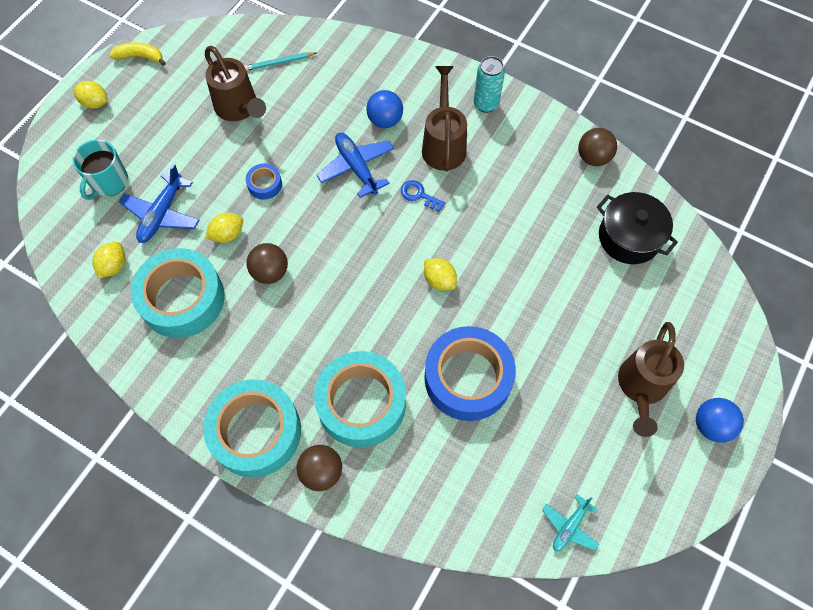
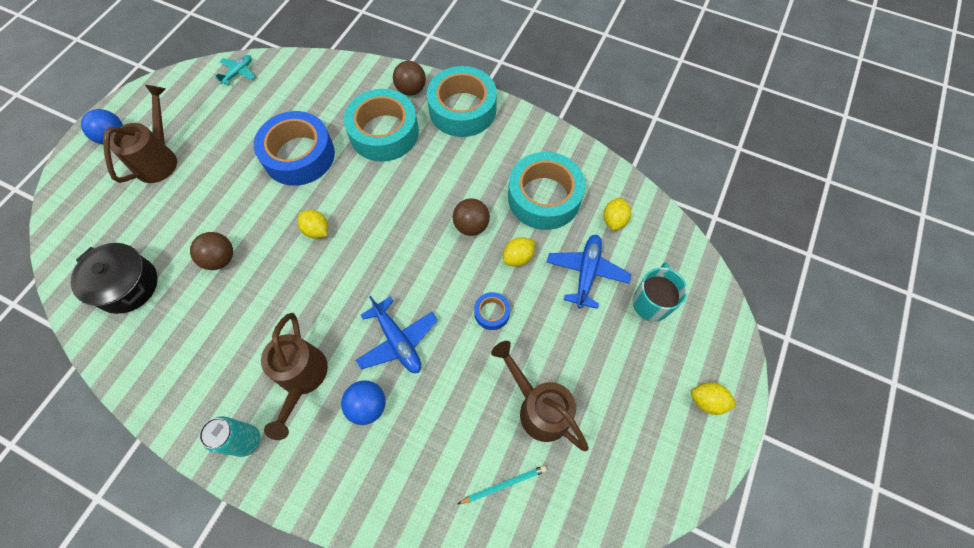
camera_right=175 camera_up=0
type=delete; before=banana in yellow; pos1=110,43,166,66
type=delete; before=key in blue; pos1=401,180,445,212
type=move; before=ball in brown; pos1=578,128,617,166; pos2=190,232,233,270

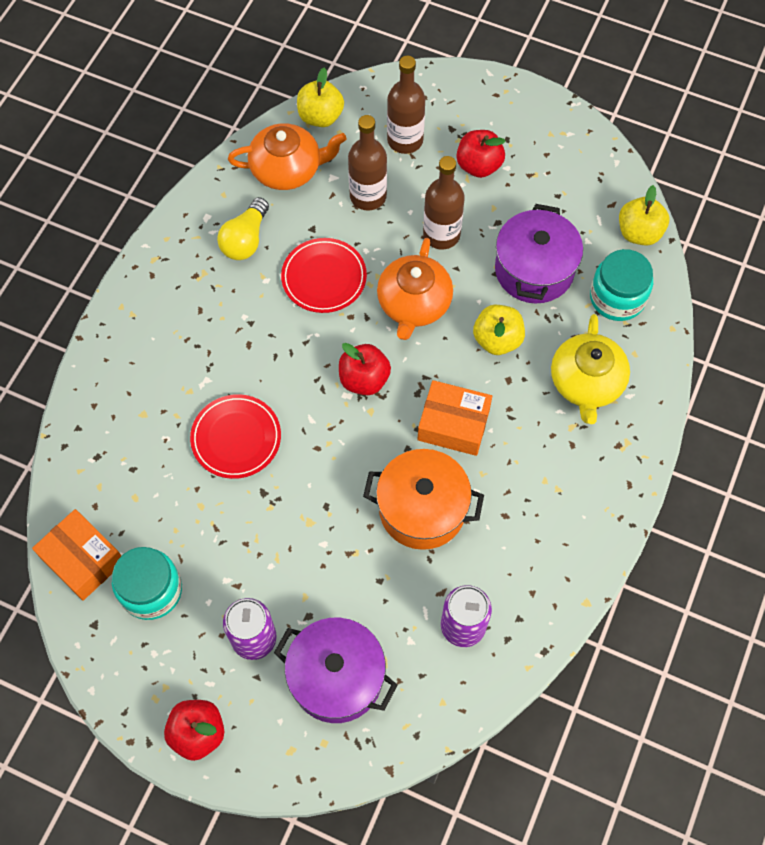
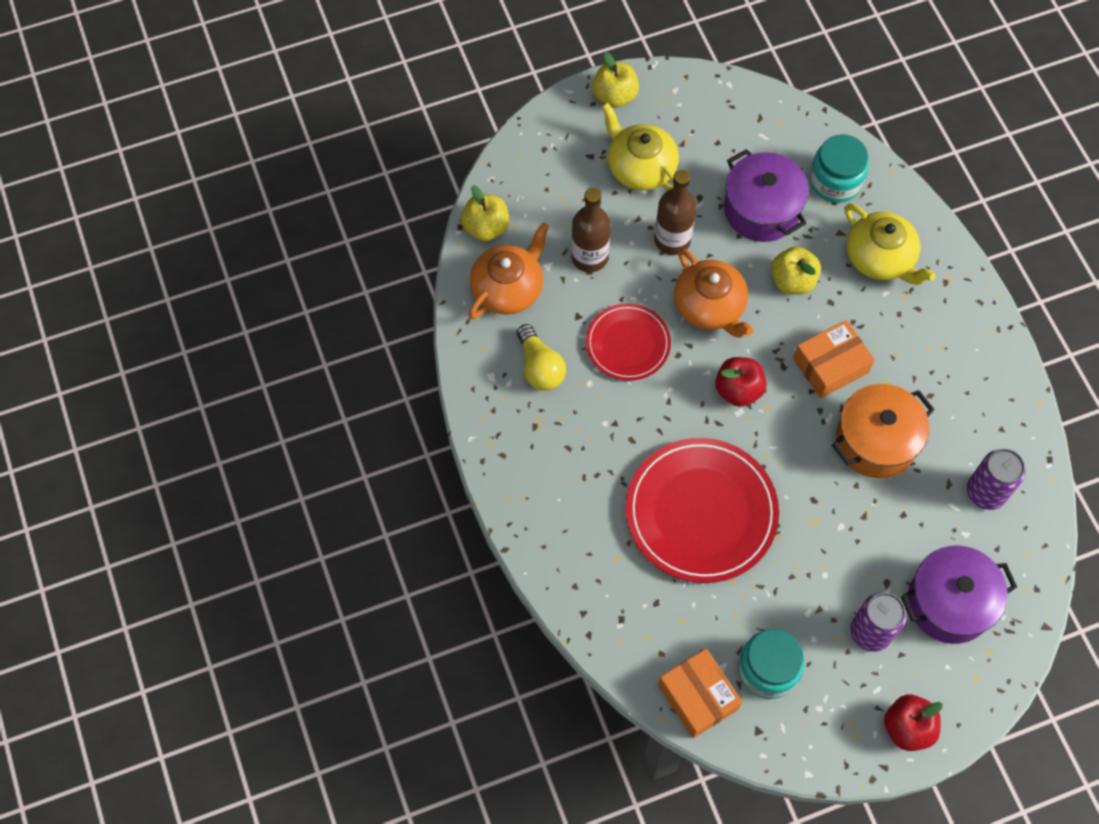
camera_right=-45 camera_up=0
type=rotate; before=box in orange; pos1=32,509,121,601; pos2=658,648,742,738; turn=60
type=resize; before=plate in red; pos1=190,394,281,479; pos2=626,438,779,583; scale=1.71
type=delete; before=bottle in brown; pos1=387,56,425,154
type=replace; before=apple in red; after=teapot in yellow; pos1=457,130,506,178; pos2=601,103,679,190
type=move; before=apple in yellow; pos1=619,185,669,245; pos2=592,52,639,108

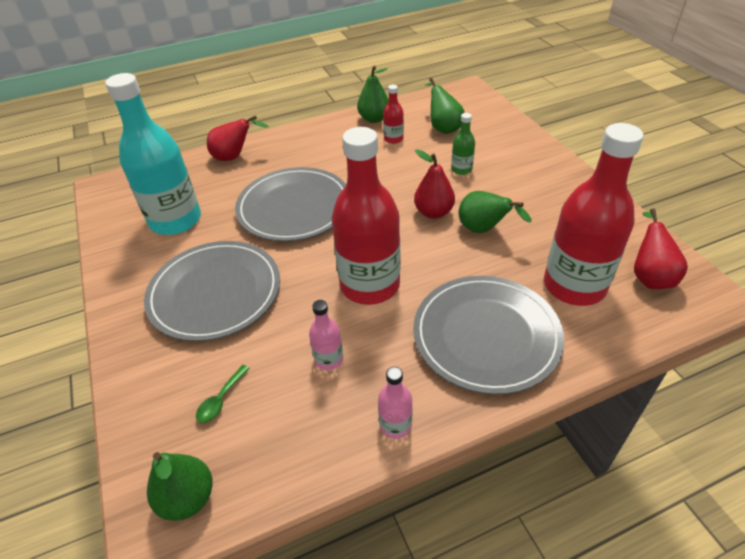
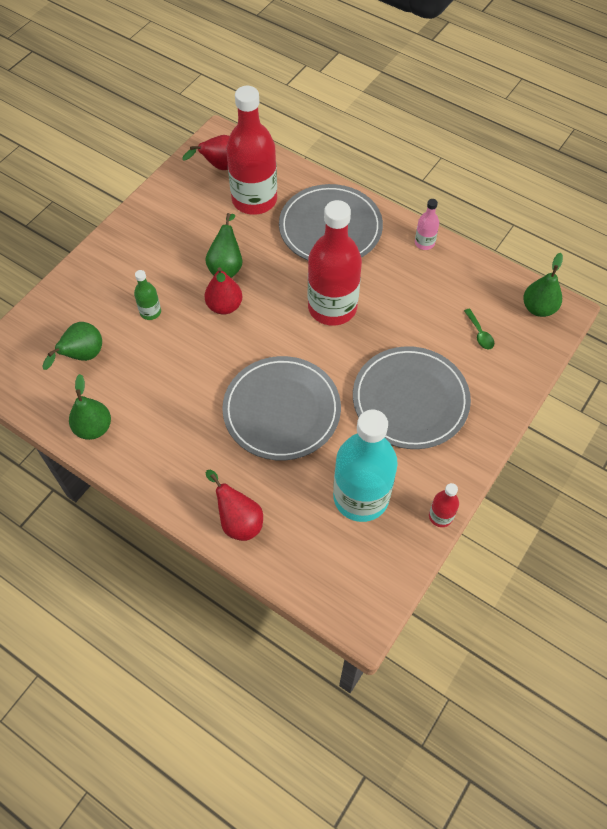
camera_right=-125 camera_up=15
type=rotate; before=spoon in green; pos1=196,365,250,423; pos2=464,308,494,349; turn=75
type=delete; before=bottle in pink; pos1=309,300,343,370
type=move; before=bottle in red; pos1=383,85,404,144; pos2=429,483,459,527

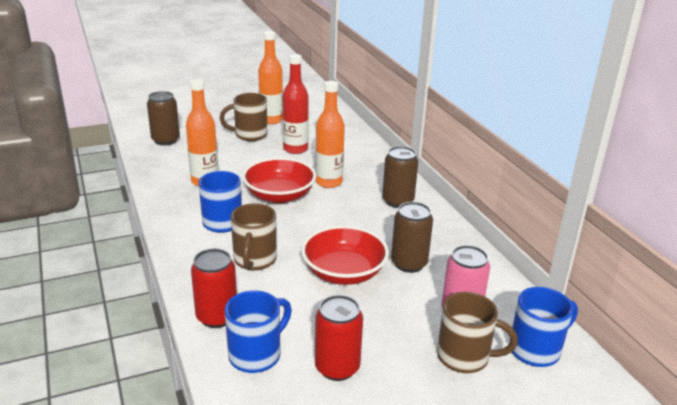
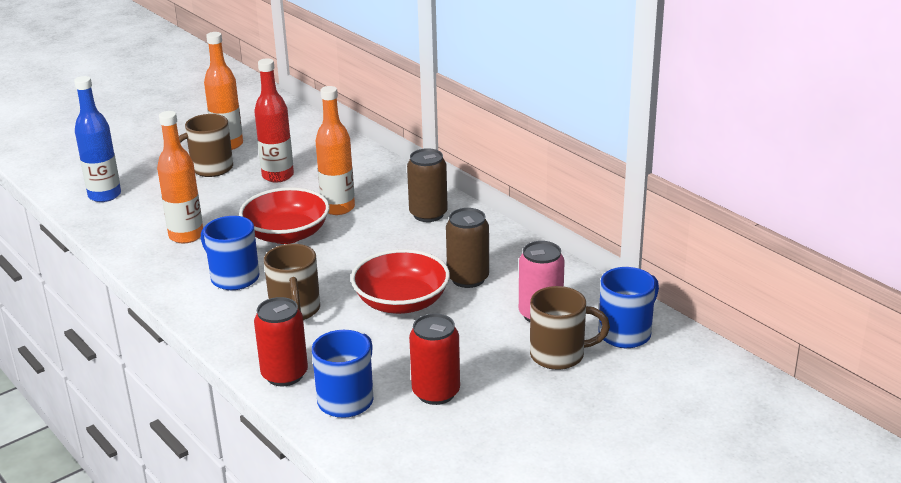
camera_right=-15 camera_up=0
type=replace; before=can in brown; after=bottle in blue; pos1=147,91,180,146; pos2=74,76,121,202

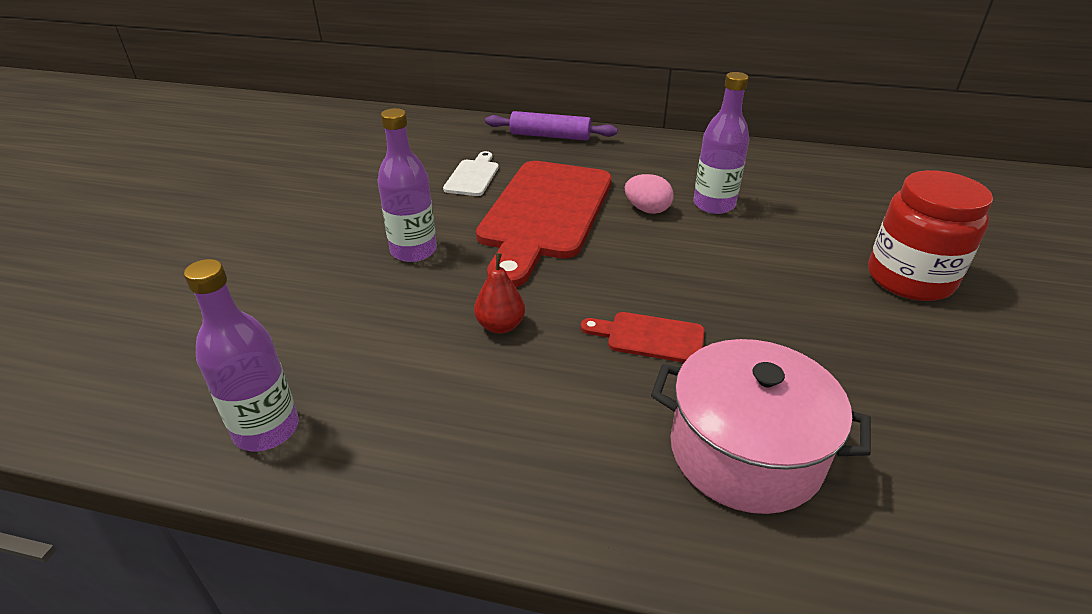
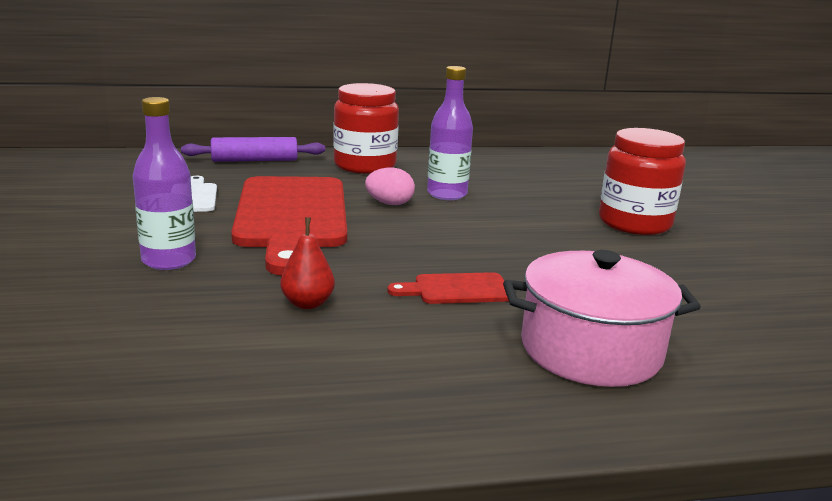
camera_right=-25 camera_up=-15
type=delete; before=bottle in purple; pos1=184,259,299,451
type=insert; after=jar in red; pos2=333,83,399,174

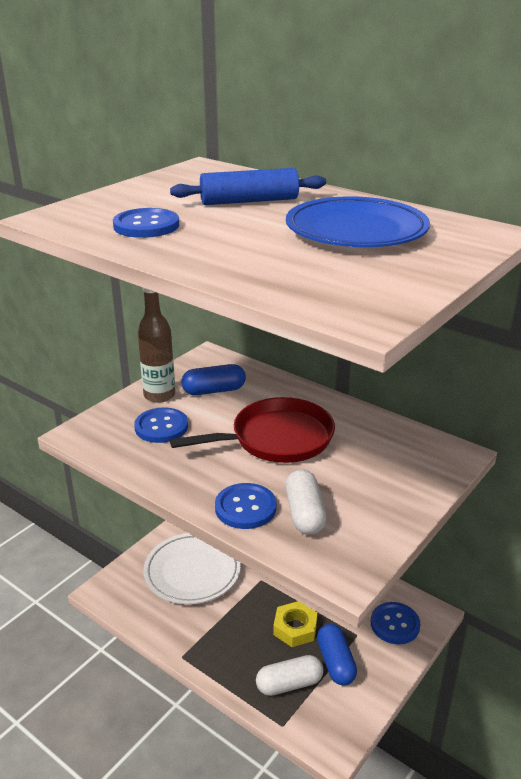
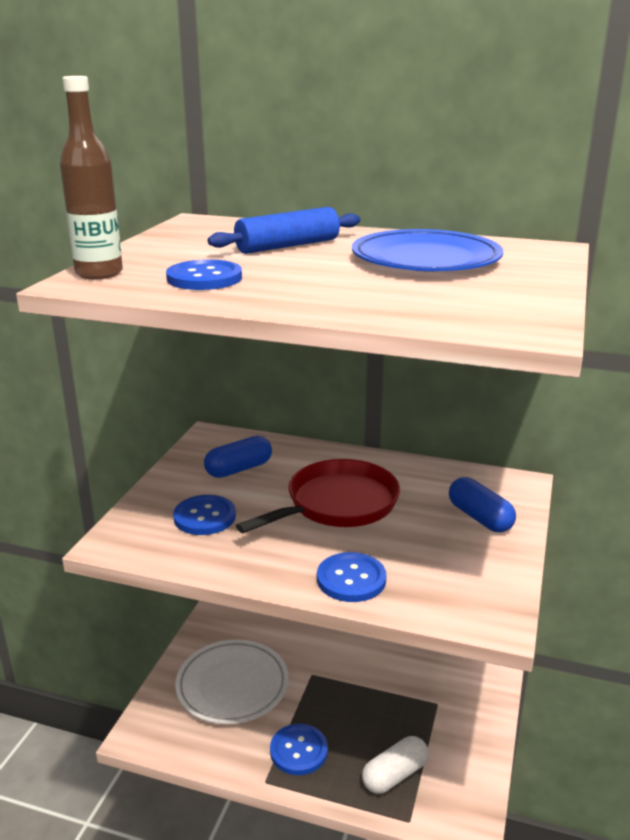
camera_right=-20 camera_up=-5
type=move; before=bottle in brown; pos1=138,288,175,403; pos2=60,76,123,280
type=delete; before=nut in yellow; pos1=273,601,318,647
type=delete; before=capsule in white; pos1=285,469,327,535
type=move; before=capsule in blue; pos1=317,624,357,686; pos2=449,477,516,532
type=move; before=button in blue; pos1=371,602,420,644; pos2=270,724,328,775

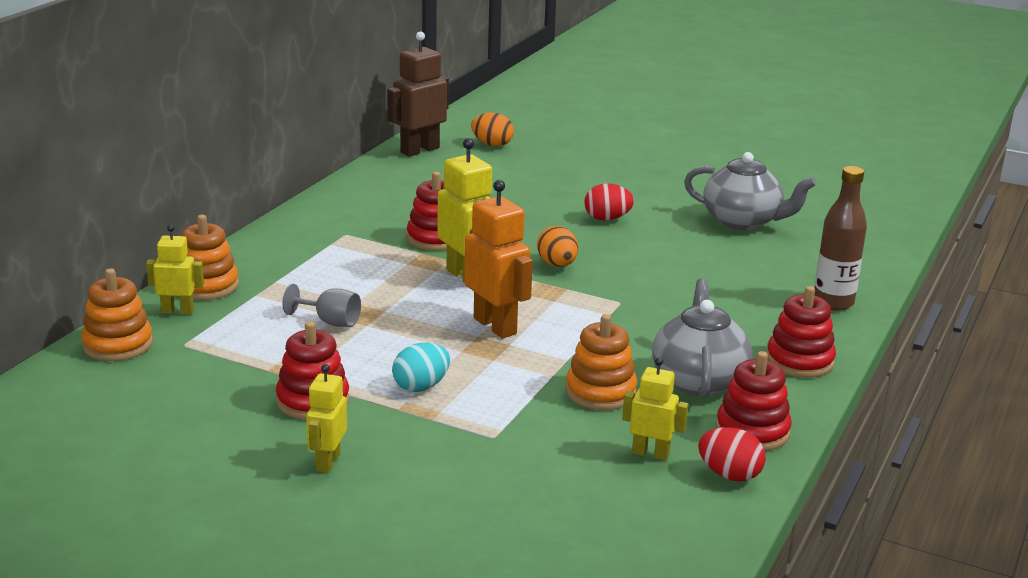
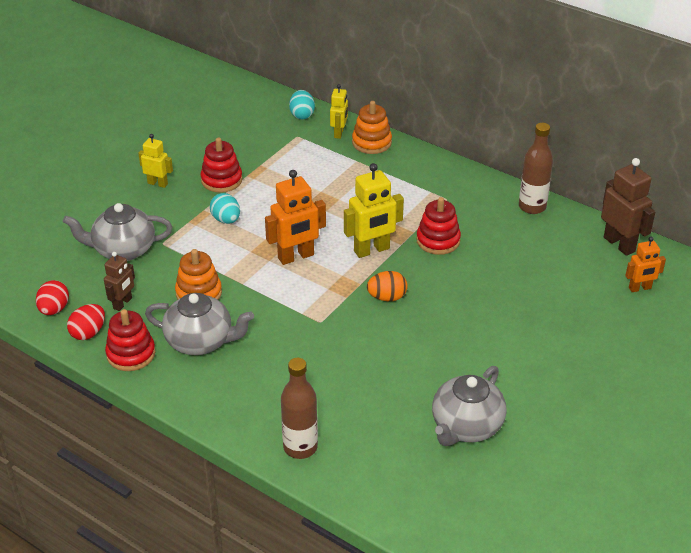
camera_right=100 camera_up=15
type=replace; before=stacking toy in orange; after=egg in turquoise; pos1=81,268,153,361; pos2=289,90,315,119
type=delete; before=goblet in grey; pos1=282,284,361,327
type=replace; before=egg in orange; after=robot in orange; pos1=471,112,514,146; pos2=625,237,666,292
type=move; before=egg in red; pos1=584,183,634,220; pos2=36,280,69,315
type=recolor; before=robot in yellow; after=robot in brown; pos1=622,357,688,461; pos2=104,252,135,311
type=delete; before=stacking toy in red; pos1=767,286,836,378
type=insert; after=teapot in grey; pos2=63,203,172,261
type=insert; after=bottle in brown; pos2=519,123,553,214

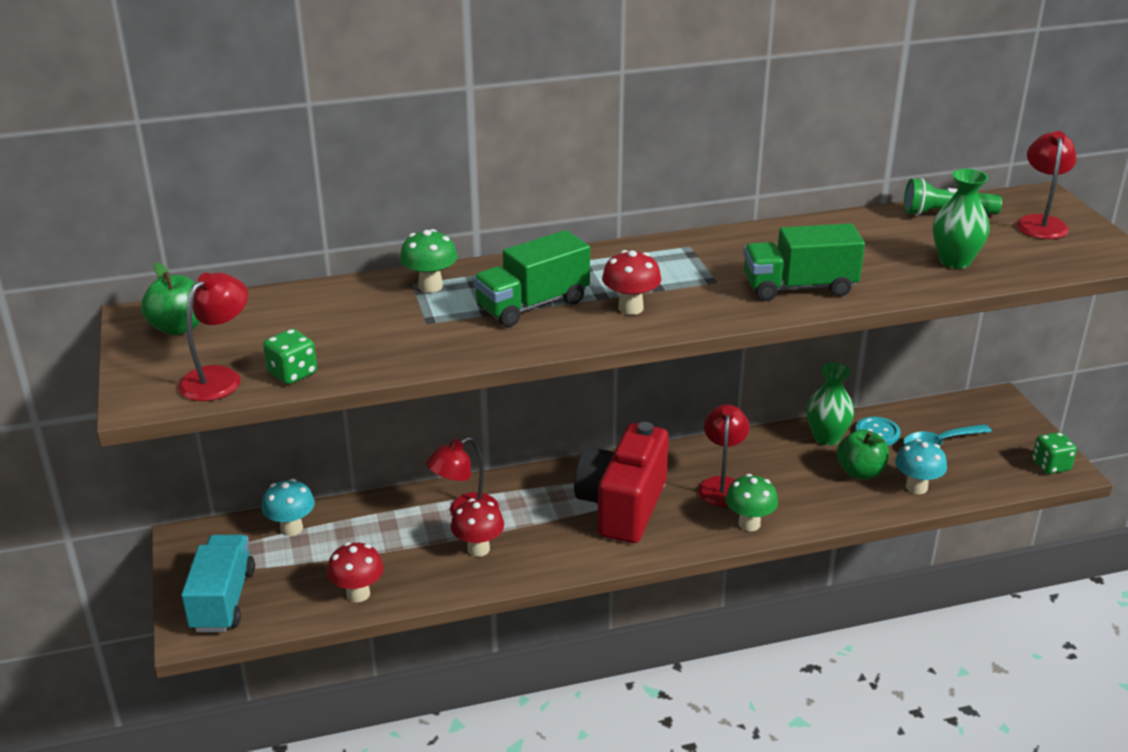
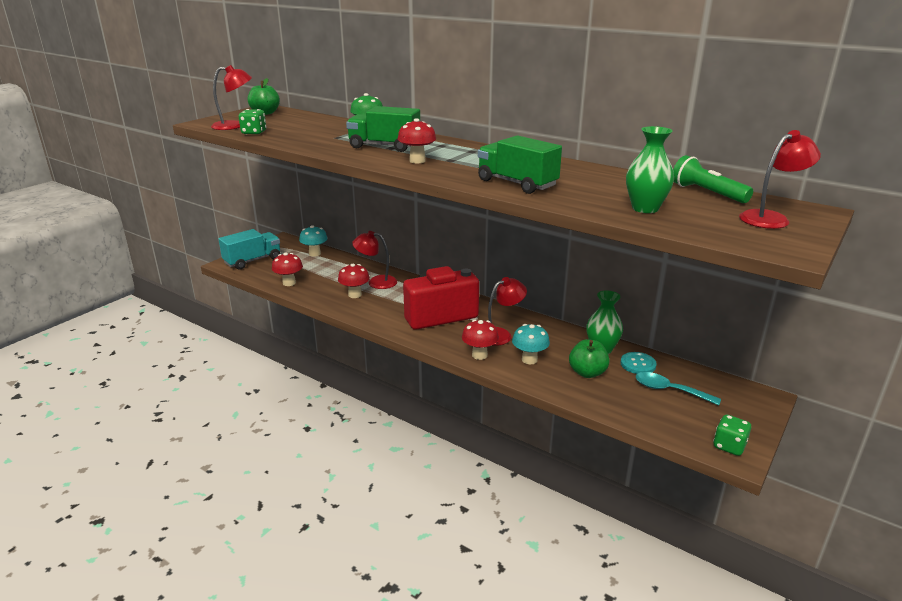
camera_right=50 camera_up=-5
type=recolor; before=mushroom in green; after=mushroom in red; pos1=725,474,778,531; pos2=462,320,499,360
type=move; before=mushroom in turquoise; pos1=895,439,947,494; pos2=512,324,550,364

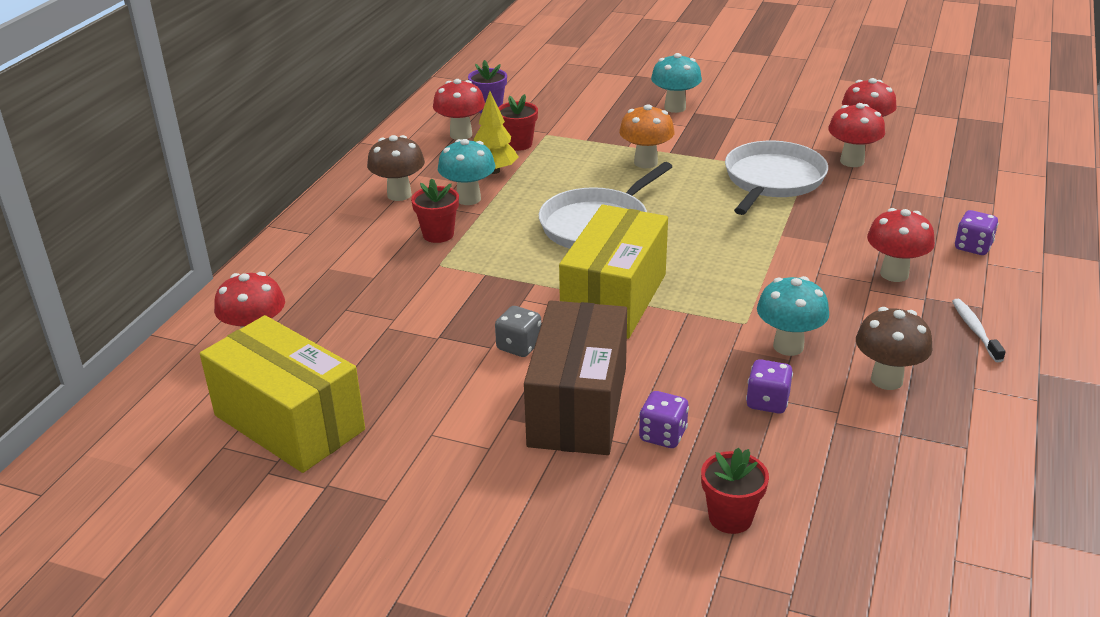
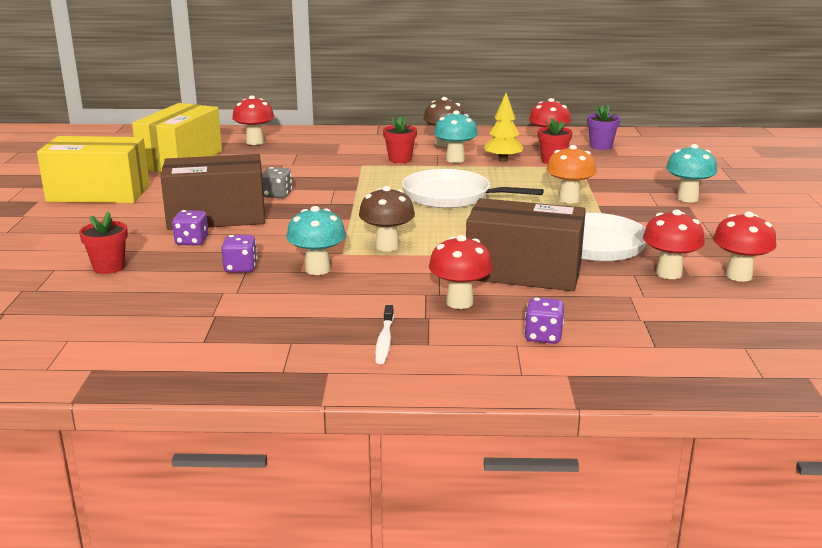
camera_right=70 camera_up=-10
type=move; before=box in yellow; pos1=559,205,668,339; pos2=37,136,150,203
type=move; before=mushroom in brown; pos1=856,307,933,390; pos2=359,186,415,252
type=rotate; before=toothbrush in white; pos1=952,299,1006,362; pos2=375,305,394,364; turn=120
type=insert; after=box in brown; pos2=466,198,586,291

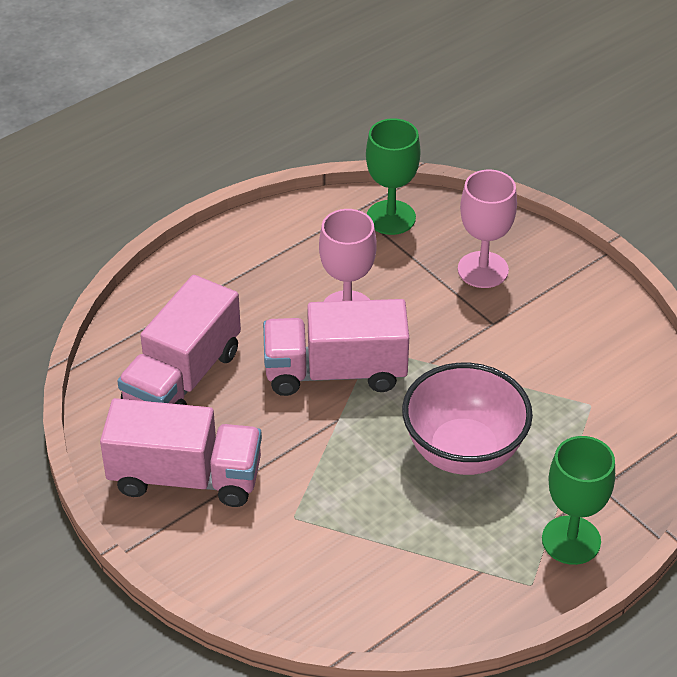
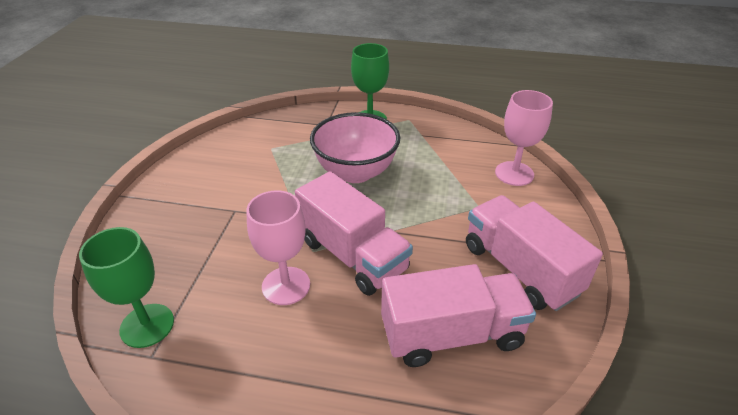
camera_right=-130 camera_up=-5
type=move; before=goblet in pink; pos1=458,169,517,288; pos2=495,90,553,186

